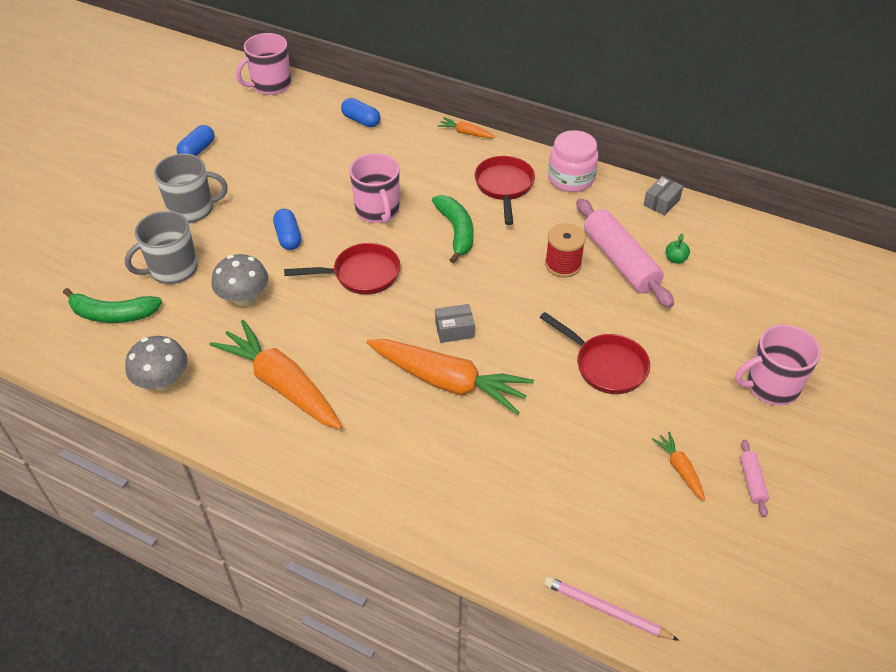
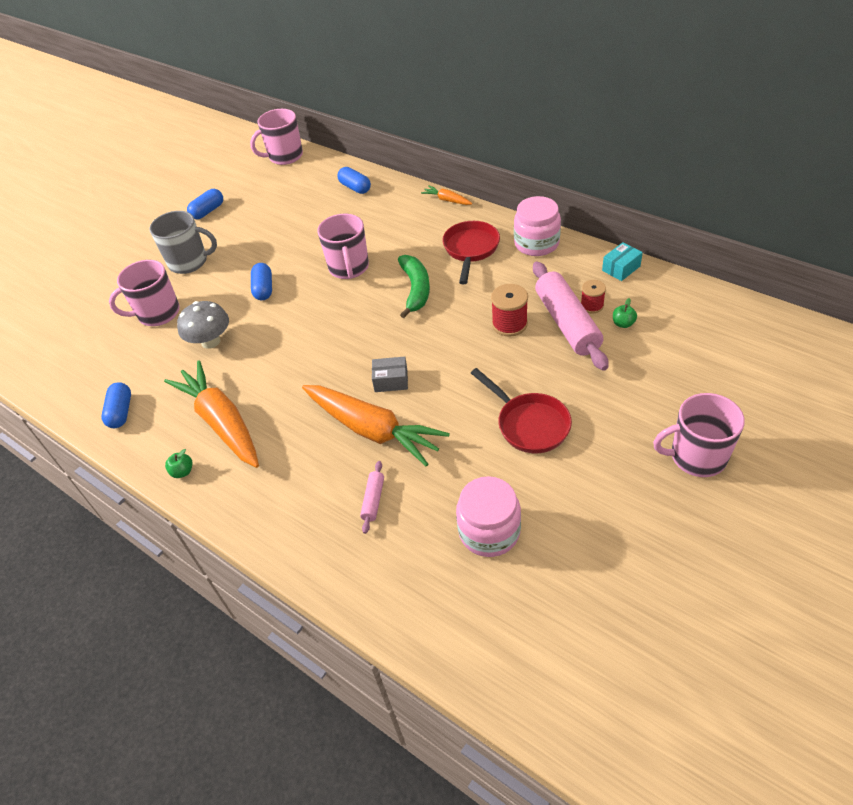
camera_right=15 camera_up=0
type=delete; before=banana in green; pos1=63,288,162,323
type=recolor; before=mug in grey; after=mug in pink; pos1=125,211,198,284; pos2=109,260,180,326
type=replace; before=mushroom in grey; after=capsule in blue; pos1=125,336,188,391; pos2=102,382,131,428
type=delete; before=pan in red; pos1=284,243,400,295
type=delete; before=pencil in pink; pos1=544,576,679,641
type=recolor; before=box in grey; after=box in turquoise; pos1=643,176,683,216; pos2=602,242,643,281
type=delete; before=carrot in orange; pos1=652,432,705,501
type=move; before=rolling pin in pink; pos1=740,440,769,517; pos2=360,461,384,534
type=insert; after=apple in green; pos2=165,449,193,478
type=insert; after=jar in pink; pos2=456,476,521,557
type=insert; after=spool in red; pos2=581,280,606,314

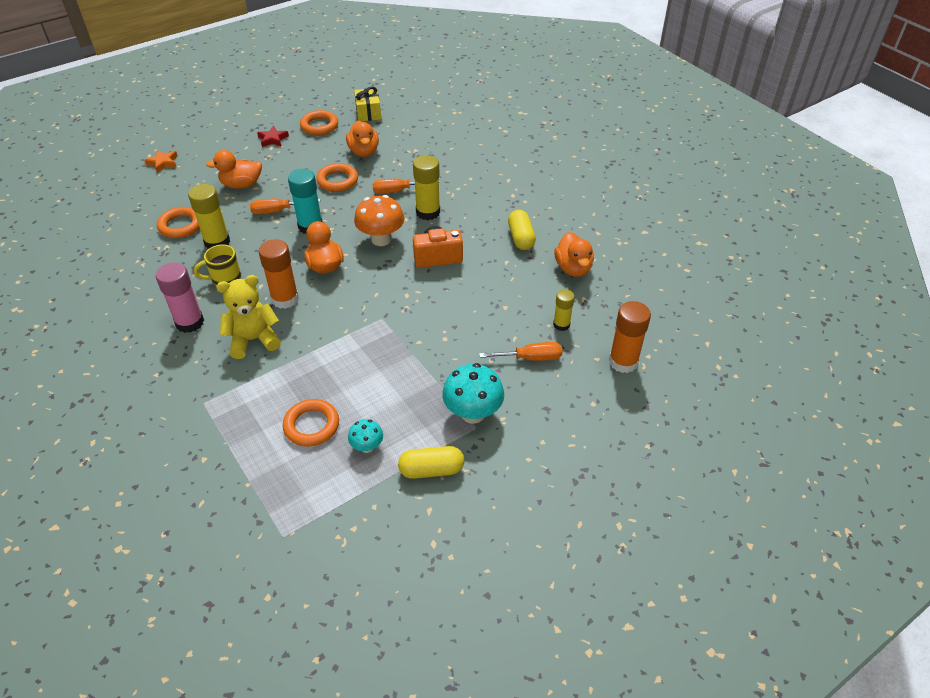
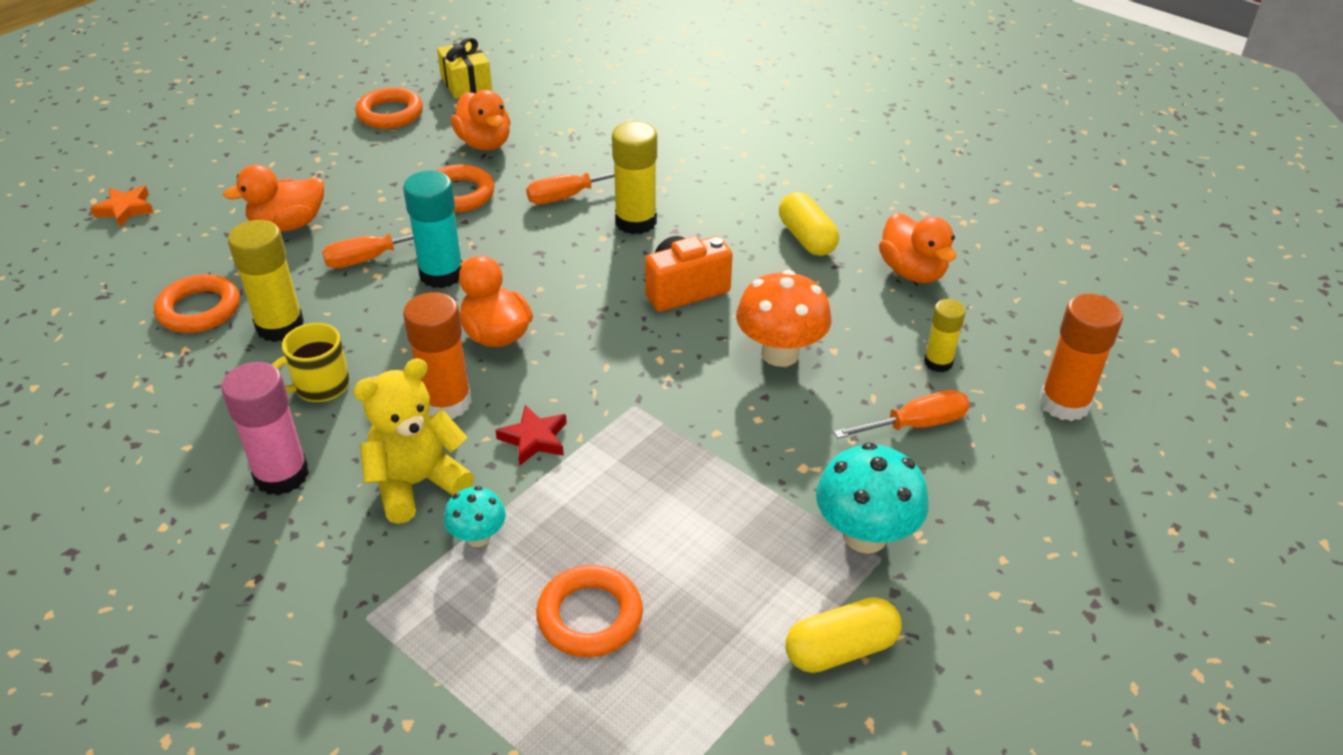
camera_right=-15 camera_up=-5
type=move; before=star in red; pos1=257,126,289,147; pos2=495,405,567,466
type=move; before=mushroom in turquoise; pos1=348,419,383,453; pos2=444,486,506,547
type=move; before=mushroom in orange; pos1=354,195,404,246; pos2=736,270,831,367

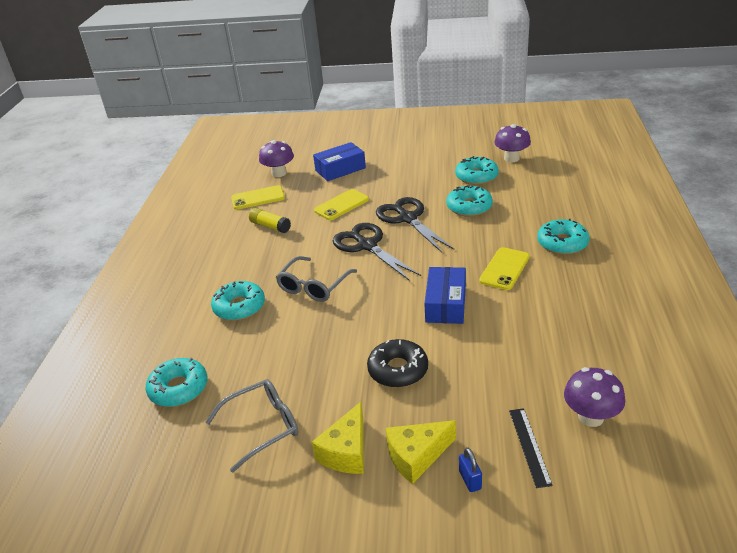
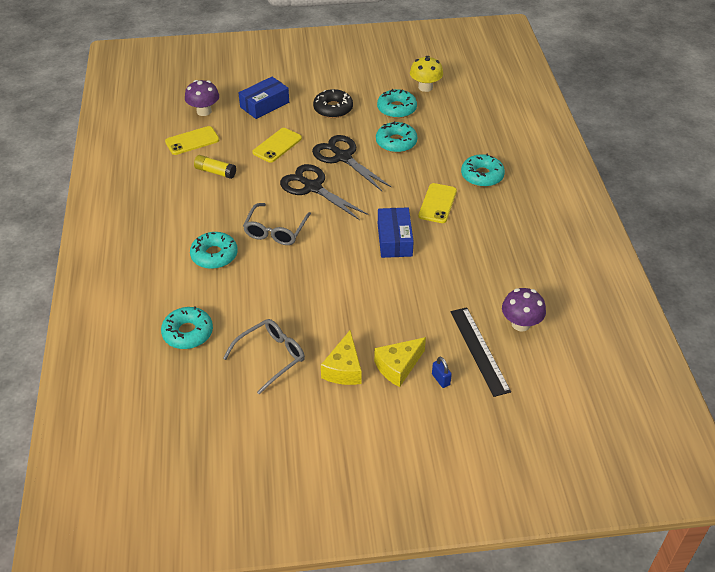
camera_right=-15 camera_up=10
type=move; before=donut in black; pos1=367,339,428,388; pos2=313,89,353,118
type=recolor; before=mushroom in purple; after=mushroom in yellow; pos1=494,124,531,162; pos2=410,56,443,92
type=resize; before=ruler in black; pos1=509,408,553,488; pos2=450,307,511,397; scale=1.56

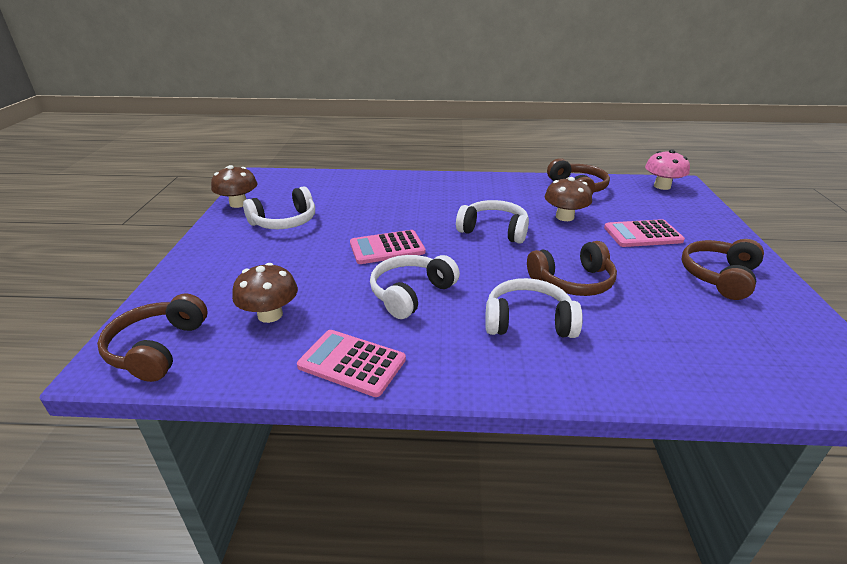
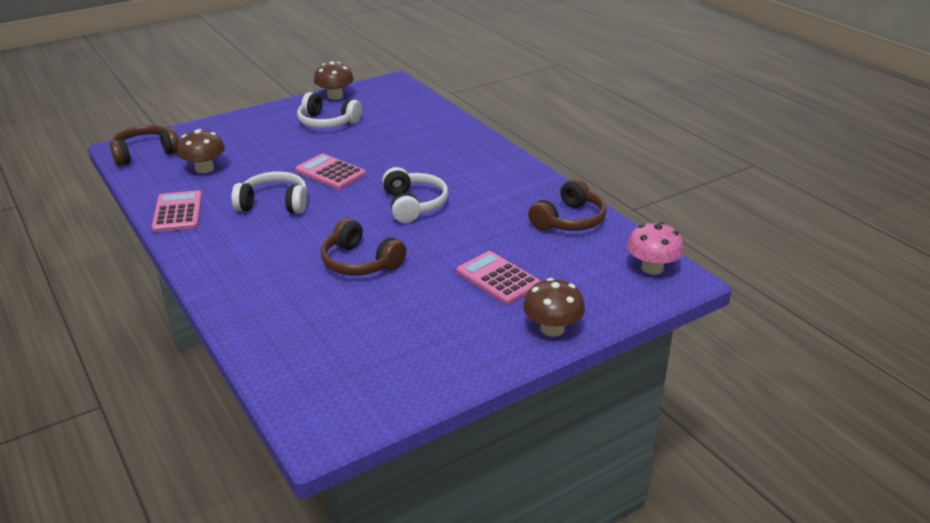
camera_right=55 camera_up=0
type=delete; before=headphones in white; pos1=485,278,583,338
type=move; before=mushroom in brown; pos1=544,177,592,221; pos2=523,278,585,337
type=delete; before=headphones in brown; pos1=681,239,764,300

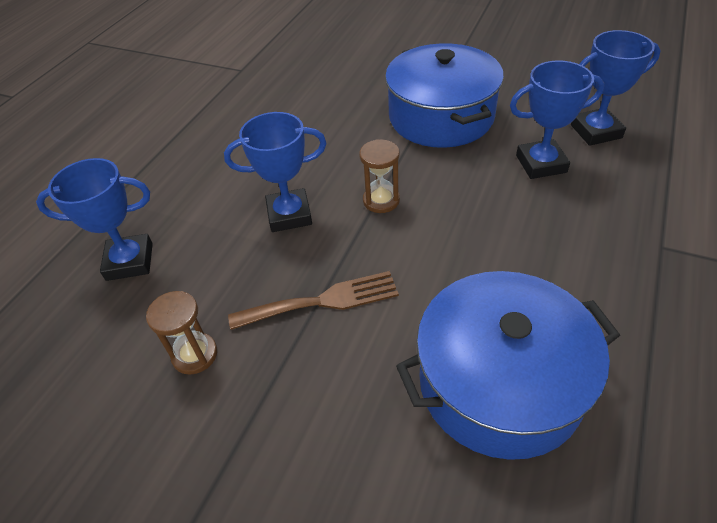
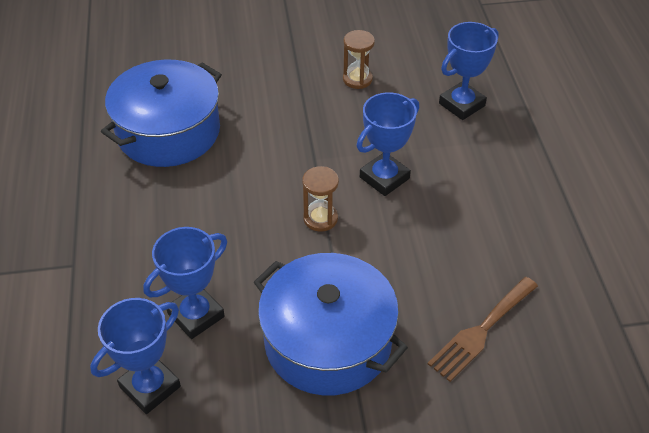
camera_right=145 camera_up=0
type=move; before=fork in brown; pos1=228,271,399,330; pos2=428,277,538,382

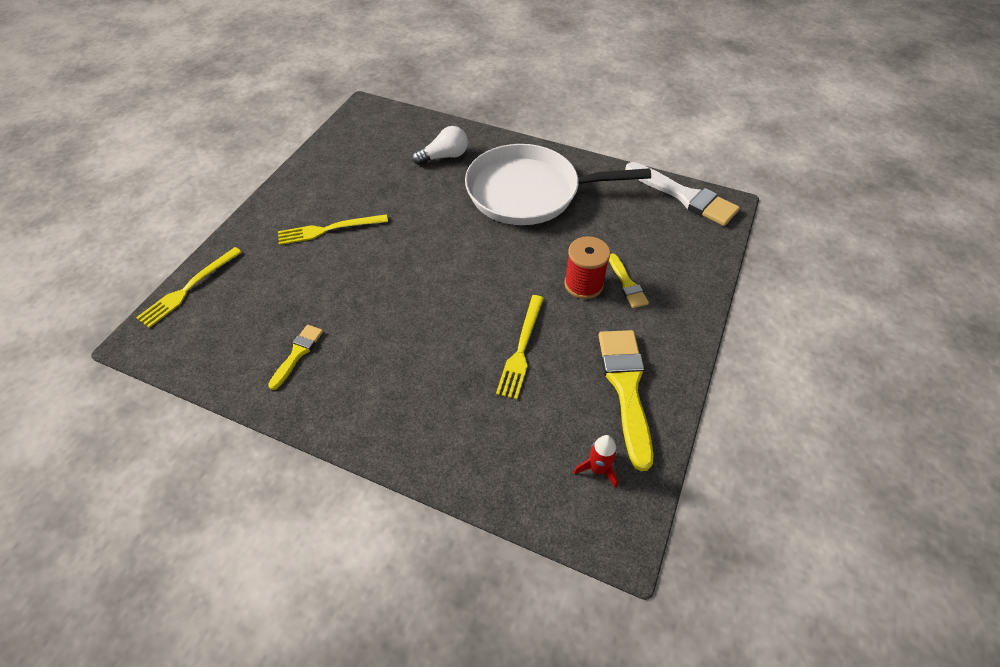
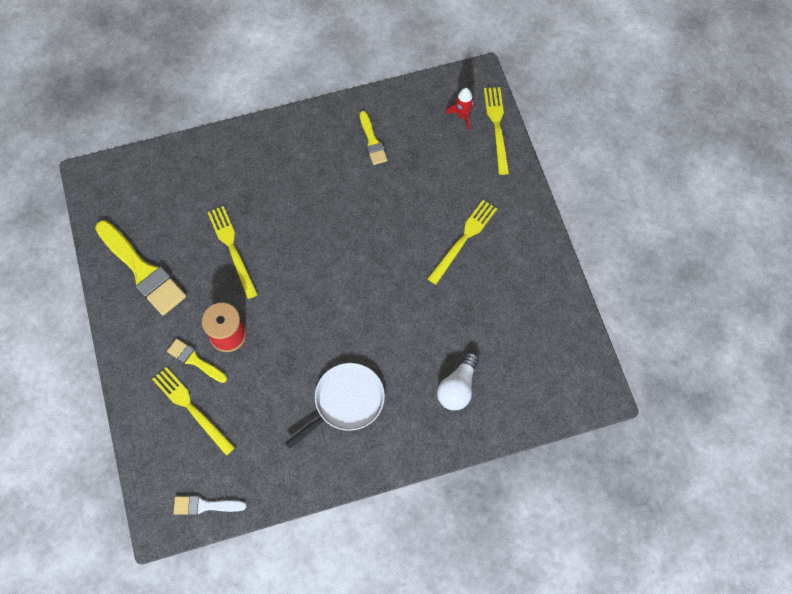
camera_right=140 camera_up=15
type=resize; before=pan in white; pos1=465,144,651,225; pos2=285,363,385,449; scale=0.57
type=move; before=rocket in red; pos1=573,435,618,488; pos2=446,88,474,130
type=resize; before=brush in white; pos1=625,162,740,226; pos2=173,496,247,515; scale=0.53
type=insert; after=fork in yellow; pos2=152,367,235,456

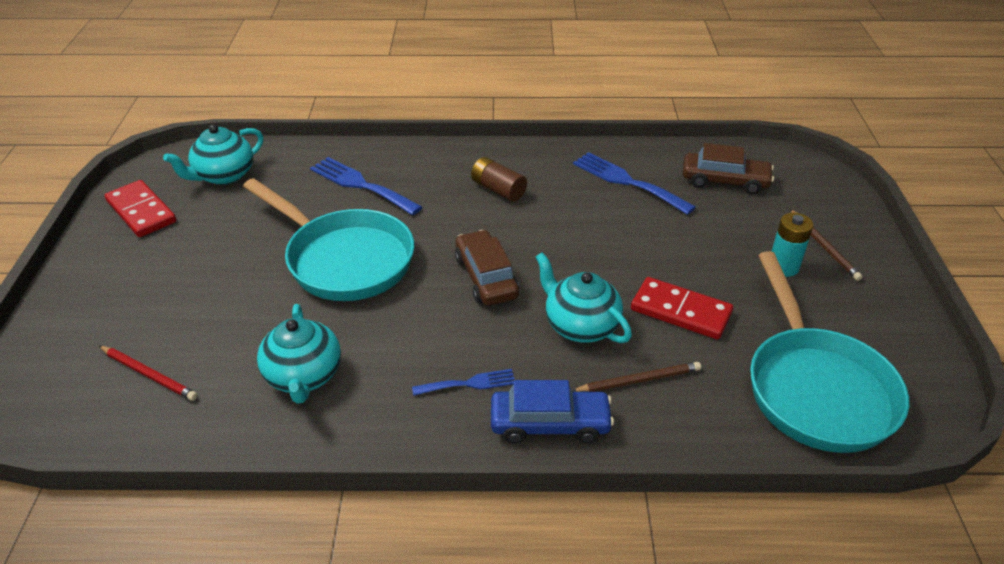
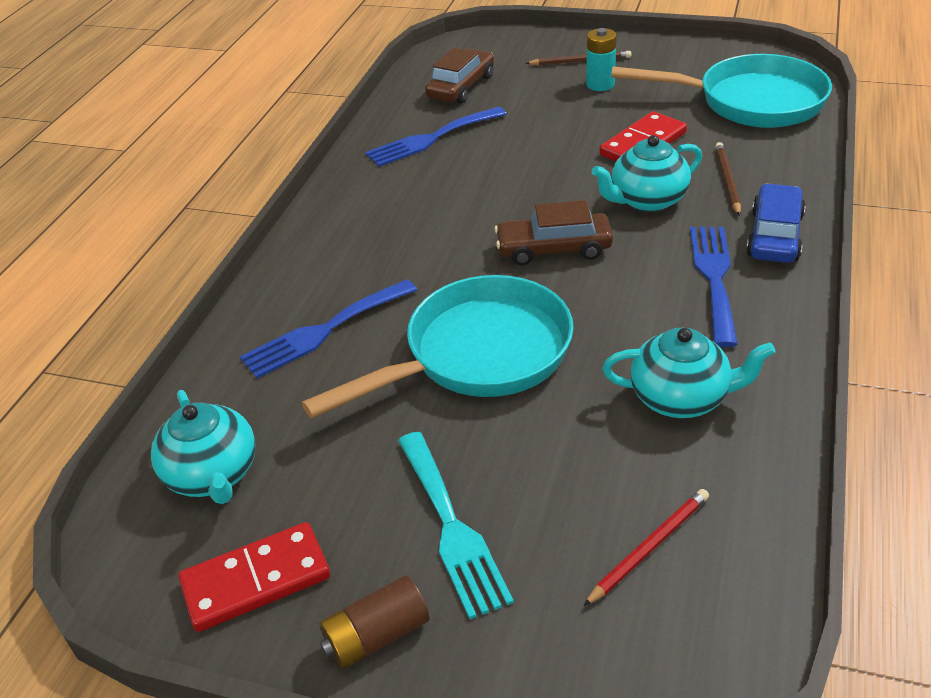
camera_right=-70 camera_up=0
type=resize; before=fork in blue; pos1=412,369,515,396; pos2=690,227,738,347; scale=1.73
type=move; before=battery in brown; pos1=471,157,527,202; pos2=319,575,430,670
type=insert; after=fork in turquoise; pos2=398,432,514,619

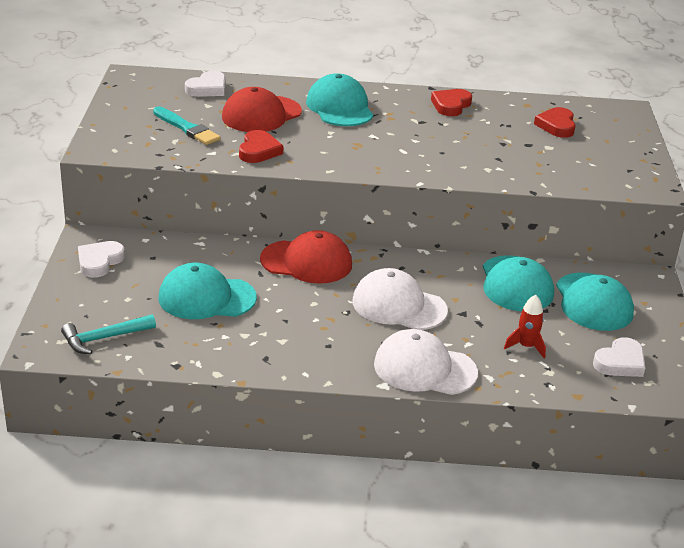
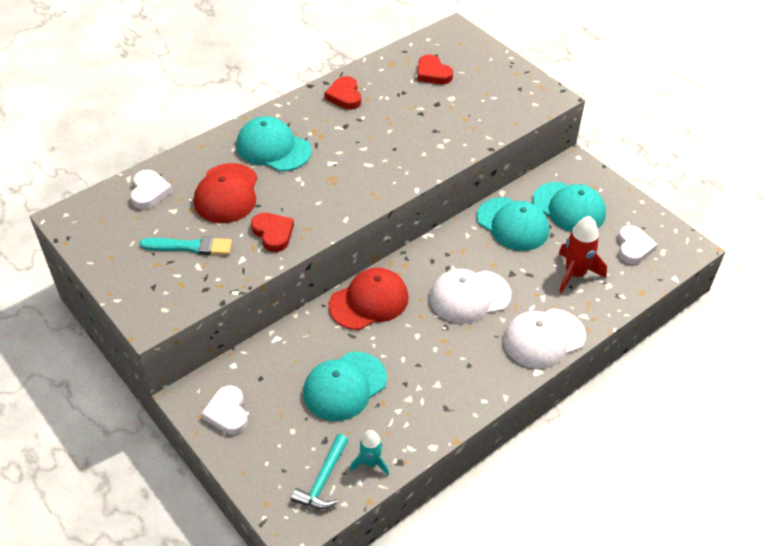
camera_right=-40 camera_up=15
type=resize; before=rocket in red; pos1=504,294,546,358; pos2=559,216,607,293; scale=1.62
type=insert; after=rocket in turquoise; pos2=350,430,389,475

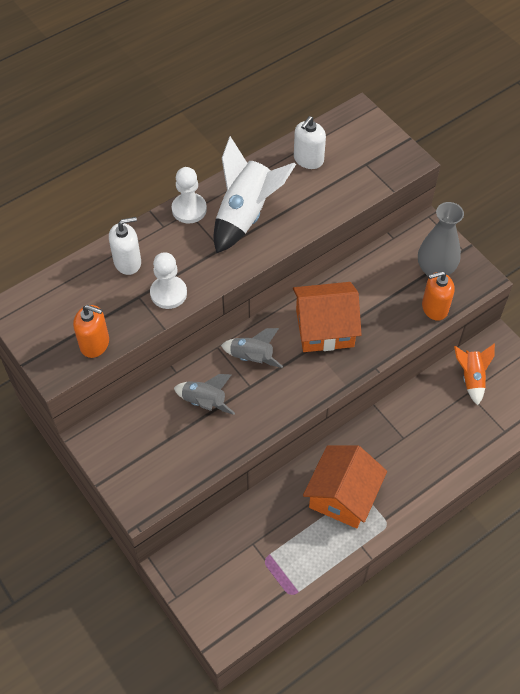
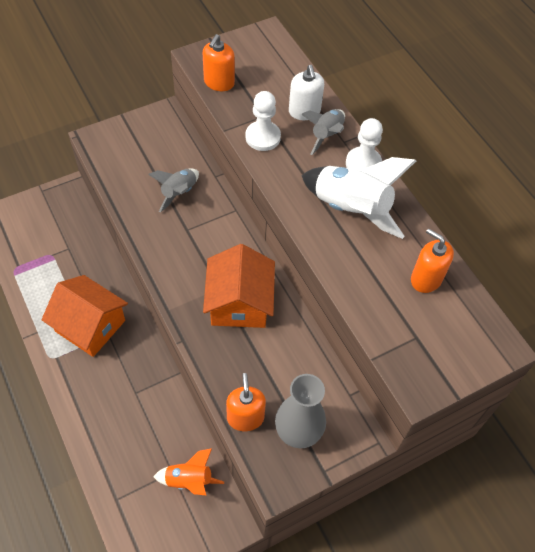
camera_right=95 camera_up=0
type=move; before=rocket in grey; pos1=221,328,283,368; pos2=301,109,345,155
type=recolor; before=soap dispenser in white; after=soap dispenser in orange; pos1=294,116,326,169; pos2=411,229,454,293

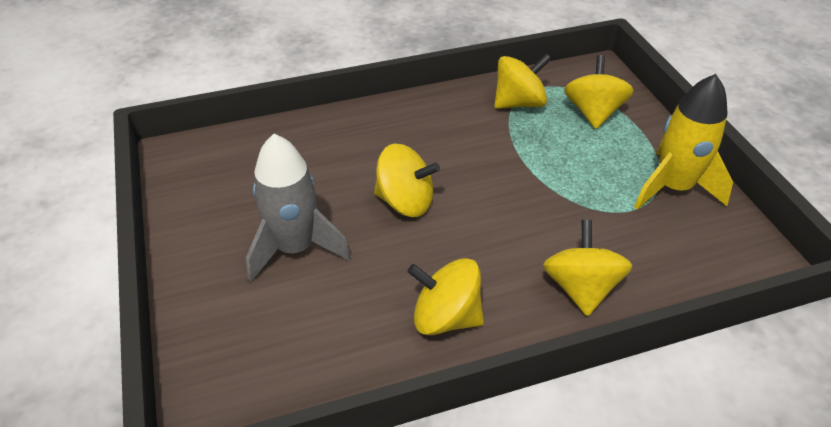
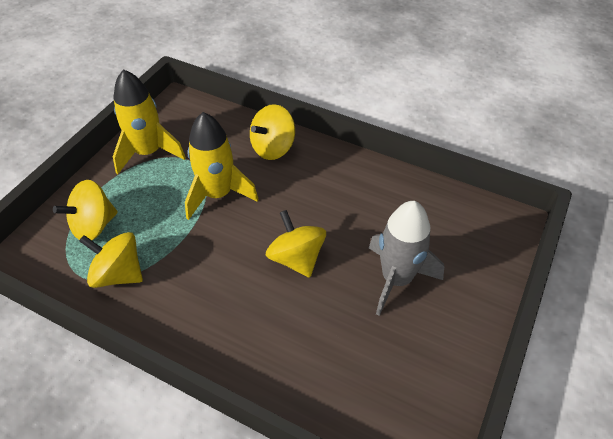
camera_right=-135 camera_up=5
type=delete; before=spinning top in yellow; pos1=407,258,484,335
type=insert; after=rocket in yellow; pos2=185,112,259,220

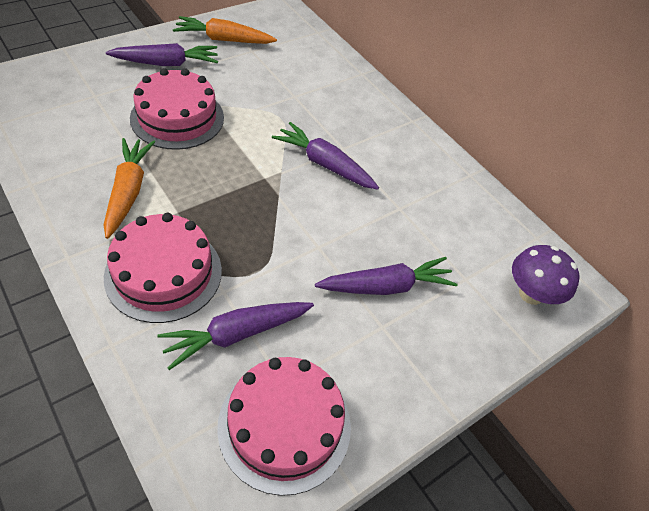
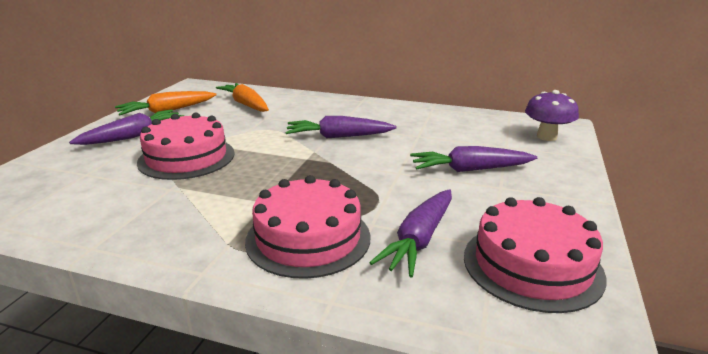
camera_right=-30 camera_up=-25
type=move; before=carrot in orange; pos1=104,138,155,239; pos2=216,83,269,112
type=rotate; before=carrot in purple; pos1=315,257,458,295; pos2=410,146,537,172; turn=-135

